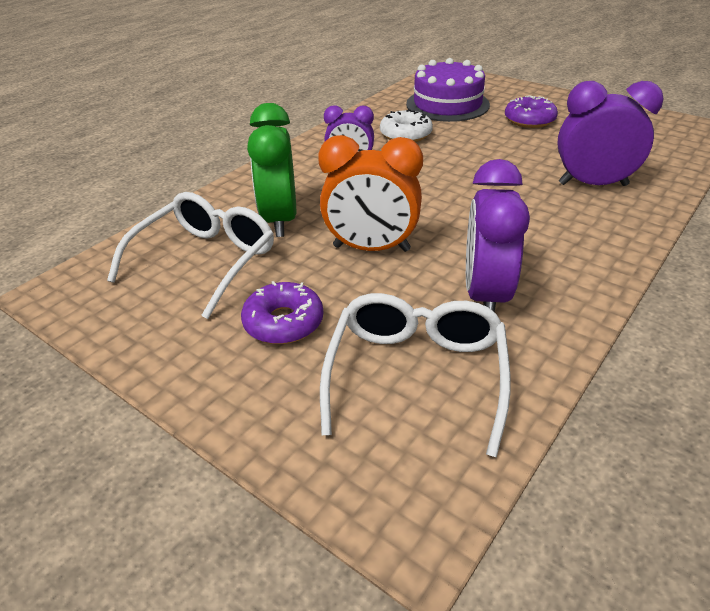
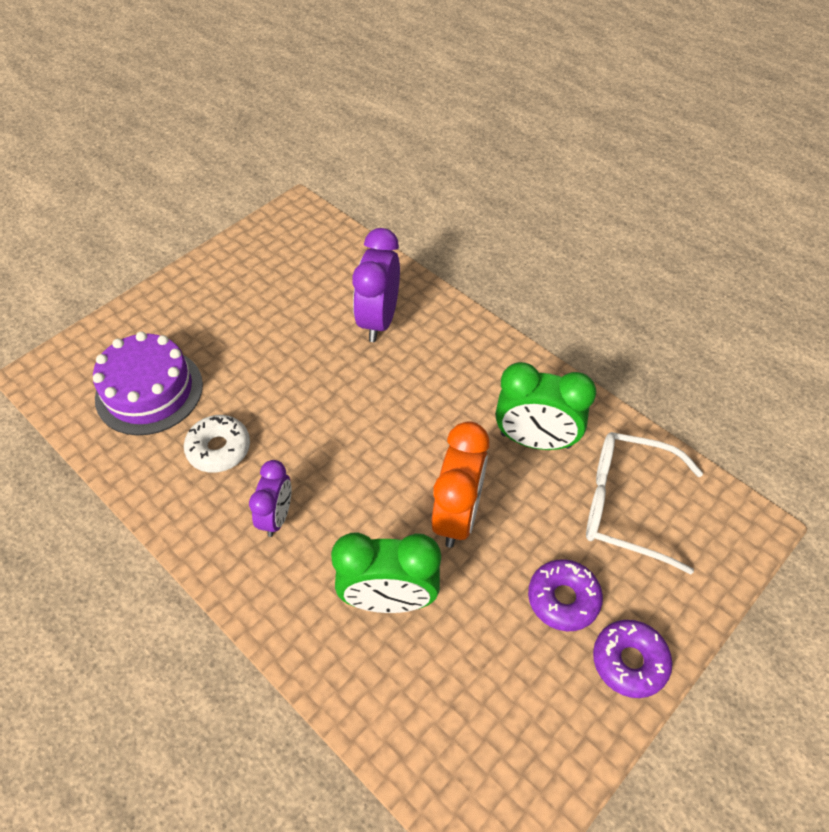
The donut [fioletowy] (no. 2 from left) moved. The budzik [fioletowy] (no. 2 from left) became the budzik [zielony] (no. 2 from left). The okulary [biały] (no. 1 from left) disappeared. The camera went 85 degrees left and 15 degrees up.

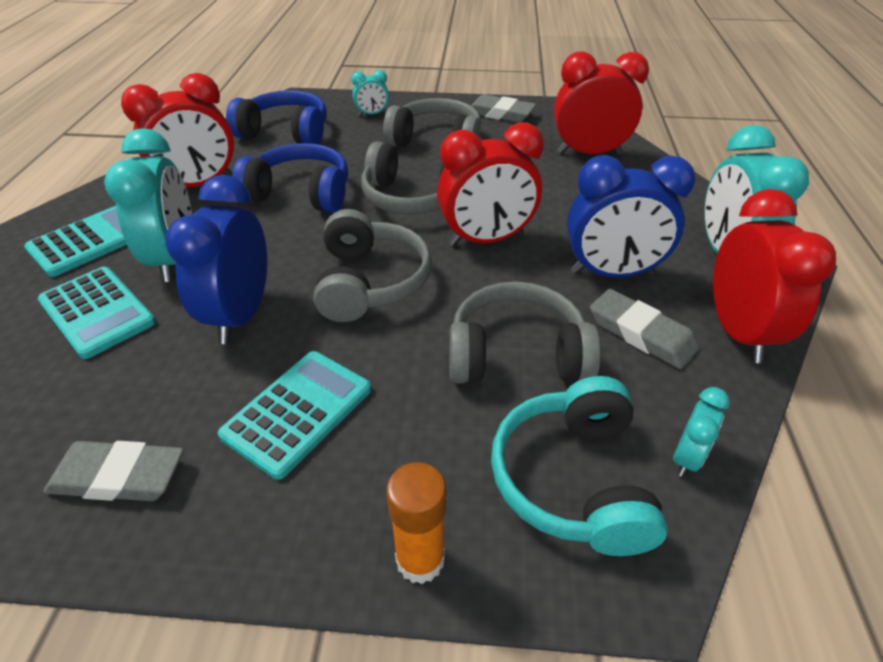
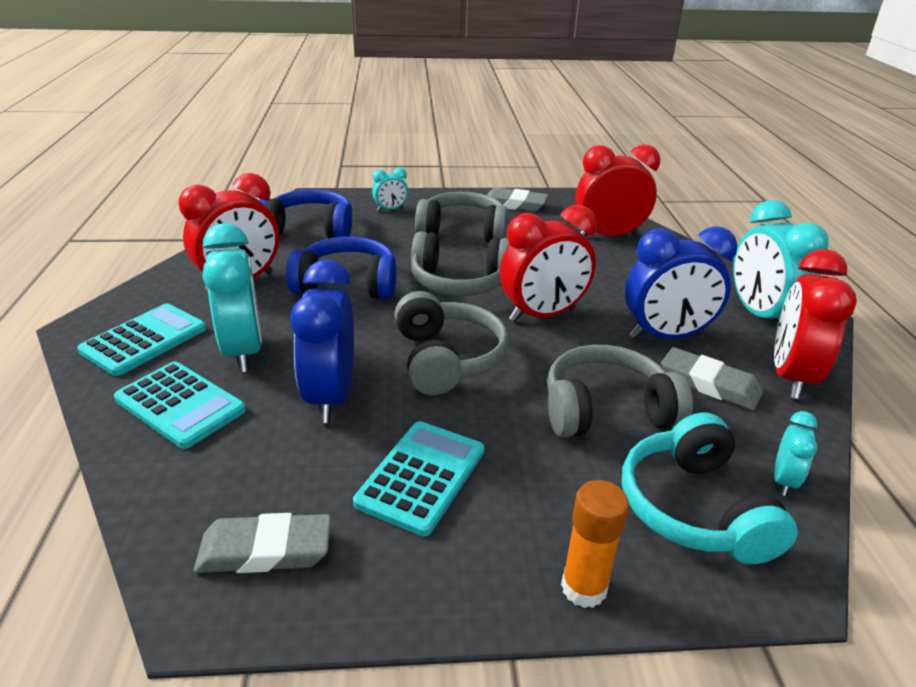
The budzik [czerwony] (no. 4 from left) turned 150 degrees counterclockwise. The camera went 10 degrees left and 10 degrees down.

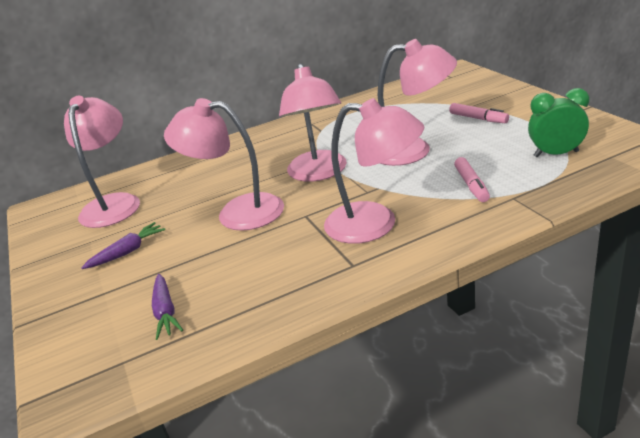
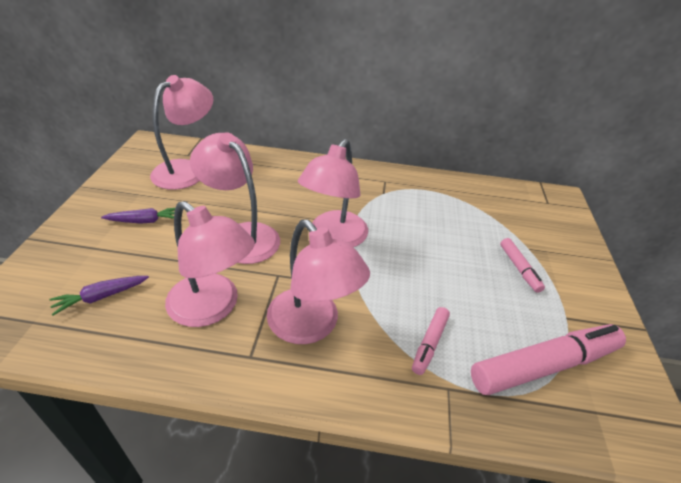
The lampka [różowy] (no. 5 from left in the first image) moved. The budzik [zielony] was replaced by the flamaster [różowy] (no. 3 from left). The marchewka [fioletowy] (no. 2 from left in the first image) turned 45 degrees clockwise. The camera went 25 degrees right and 10 degrees up.

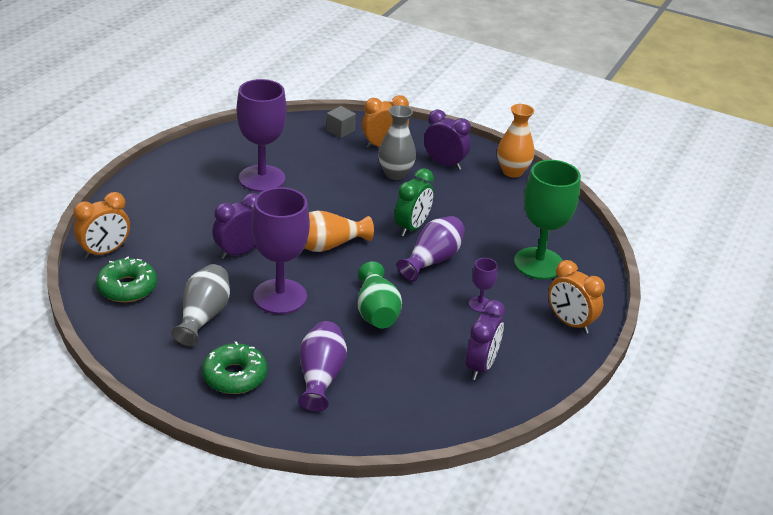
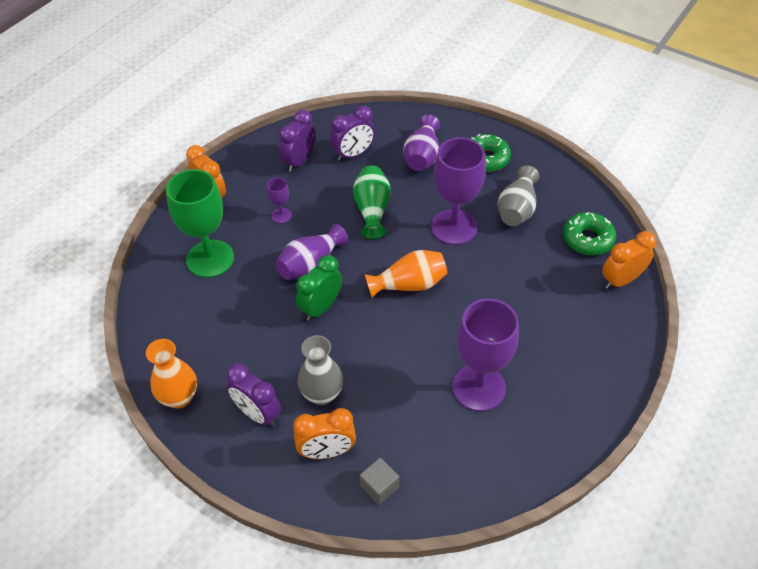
The budzik [fioletowy] (no. 1 from left in the first image) moved. The camera went 170 degrees left and 15 degrees up.

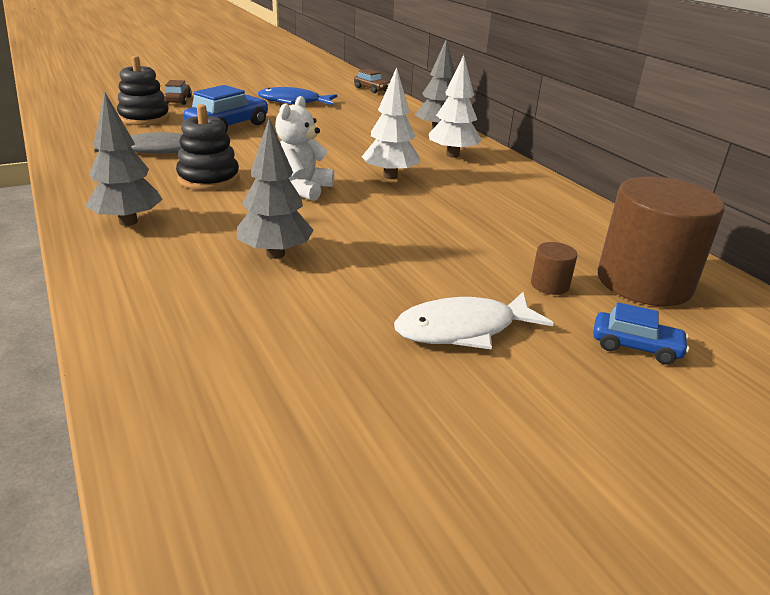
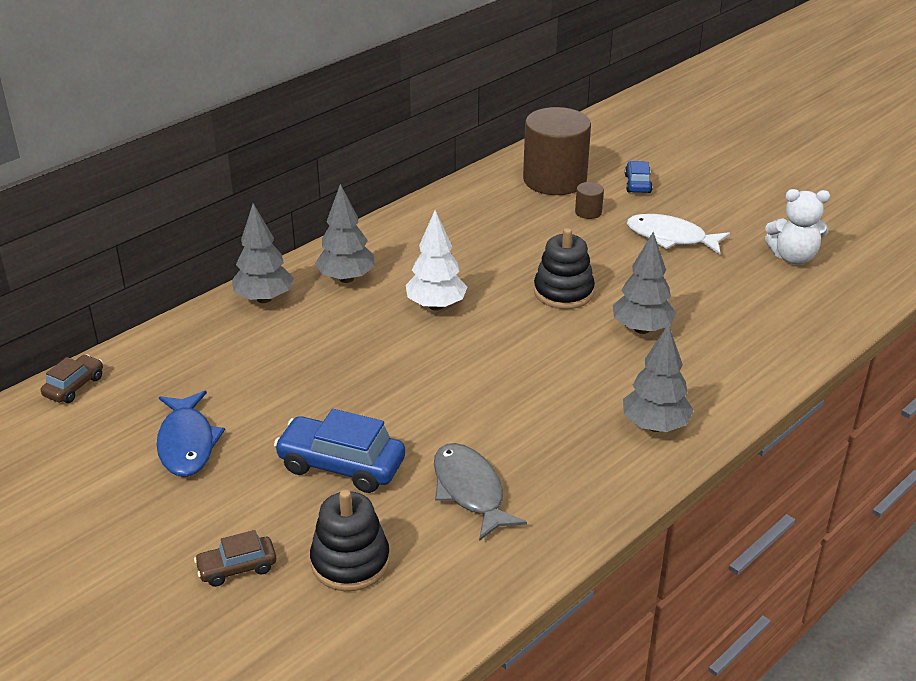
The drzewko [biały] (no. 2 from left) became the drzewko [szary] (no. 2 from left). The miś [biały] moved. The zabawka nakładanka [czarny] (no. 2 from left) moved. The ryba [biały] turned 150 degrees clockwise. The camera went 105 degrees left and 5 degrees up.

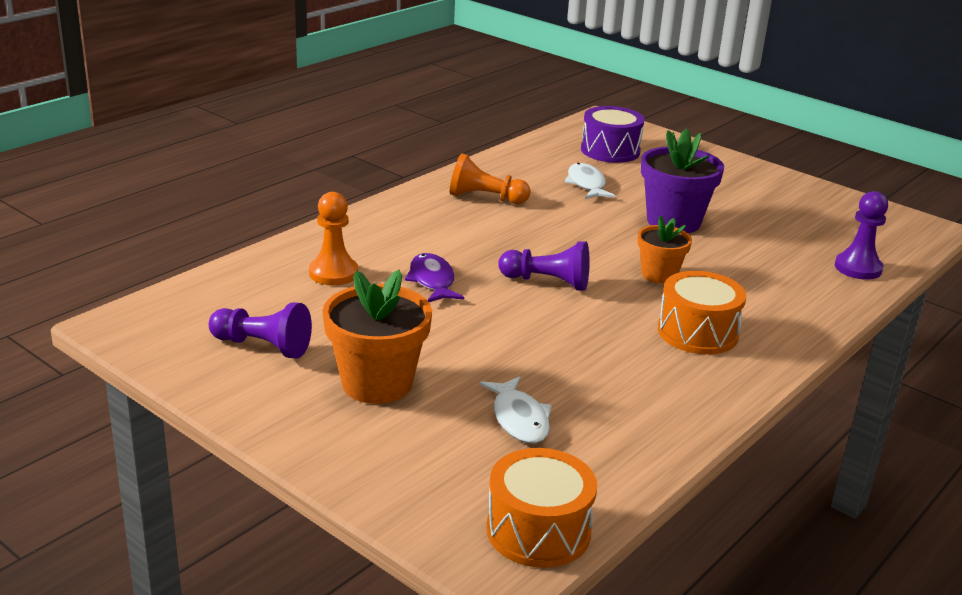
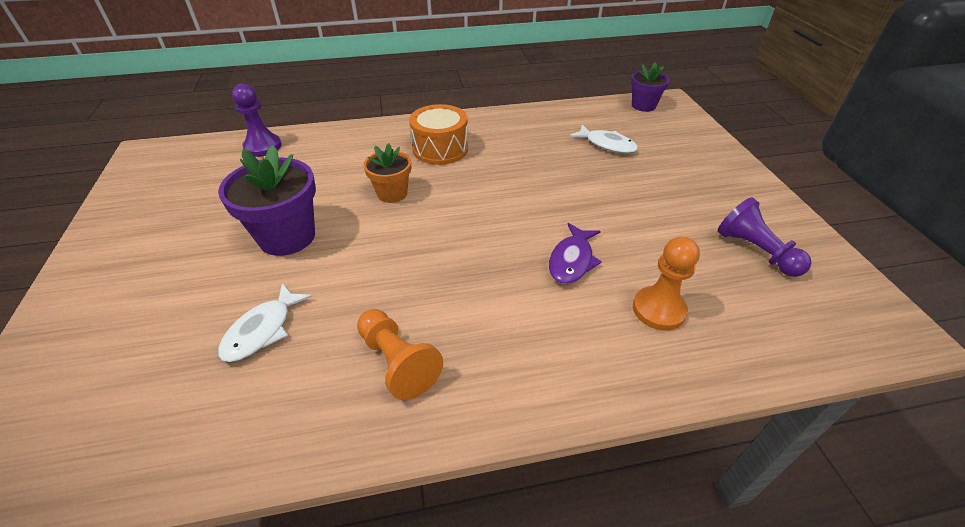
The bęben [fioletowy] disappeared. The pionek [fioletowy] (no. 2 from left) disappeared. The doniczka [pomarańczowy] (no. 1 from left) disappeared. The ryba [biały] (no. 1 from left in the first image) turned 105 degrees clockwise. The bęben [pomarańczowy] (no. 1 from left) was replaced by the doniczka [fioletowy] (no. 2 from left). The camera went 140 degrees left and 15 degrees up.

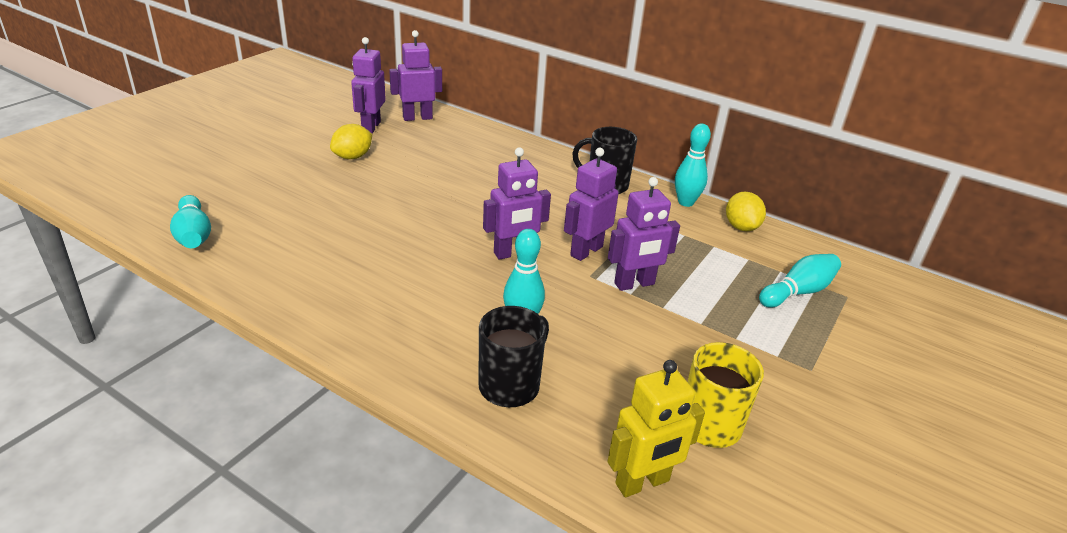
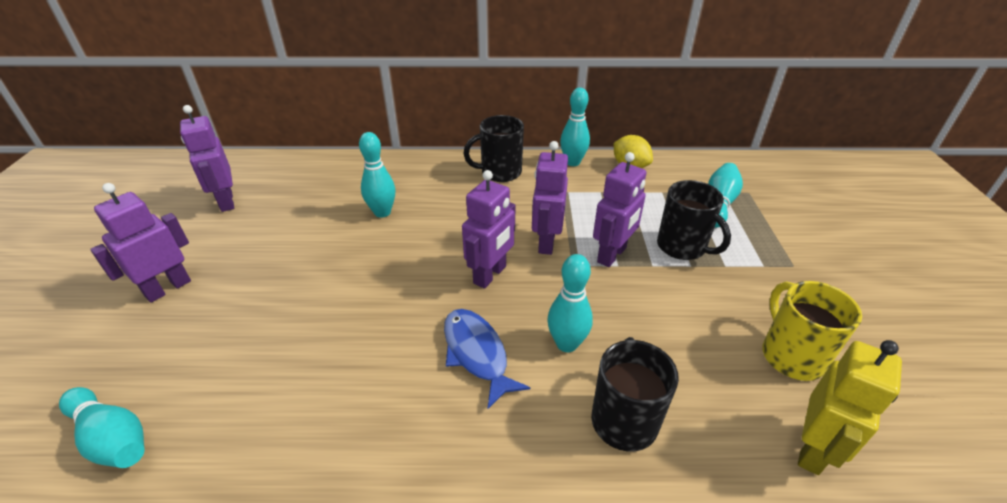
The robot [fioletowy] (no. 2 from left in the first image) moved. The cytryna [żółty] (no. 1 from left) disappeared. The kręgiel [turkusowy] (no. 2 from left) appeared. The kubek [czarny] (no. 3 from left) appeared. The ryba [niebieski] appeared. The camera went 30 degrees left and 5 degrees up.

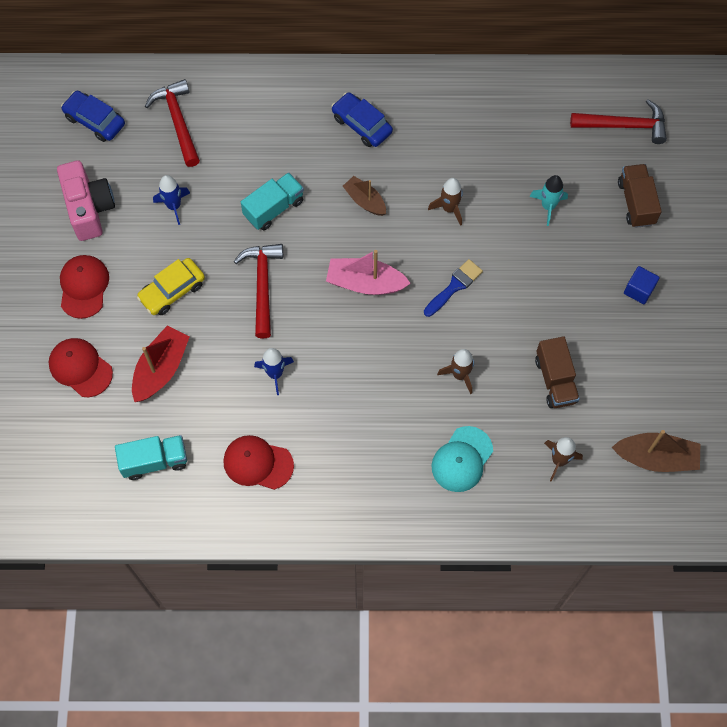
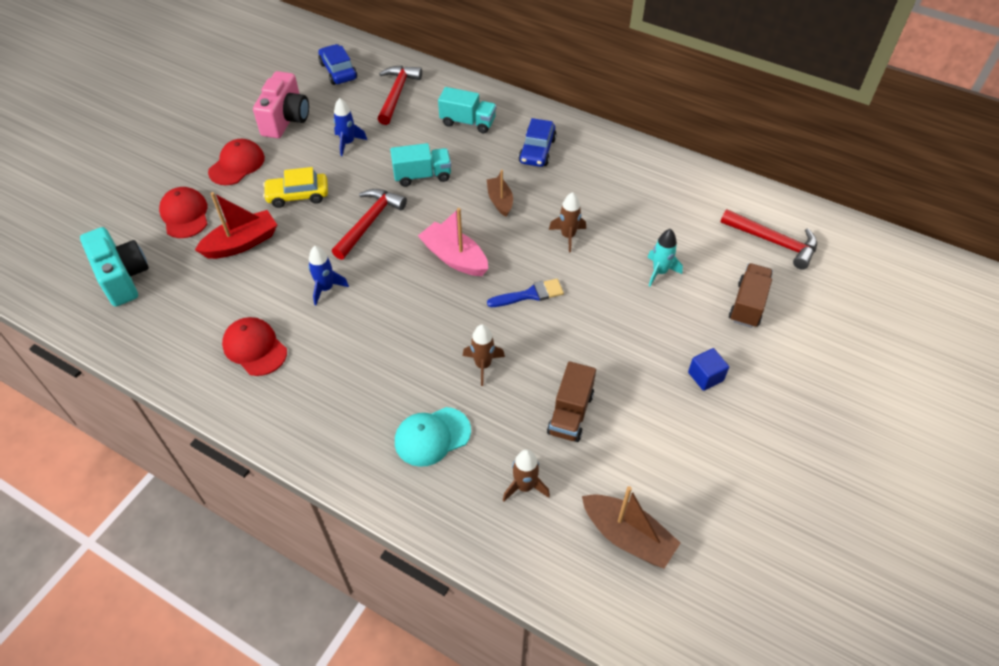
The samochód [niebieski] (no. 2 from left) turned 150 degrees counterclockwise. The ciężarówka [turkusowy] (no. 1 from left in the first image) moved. The aparat fotograficzny [turkusowy] appeared. The camera went 30 degrees right and 15 degrees down.

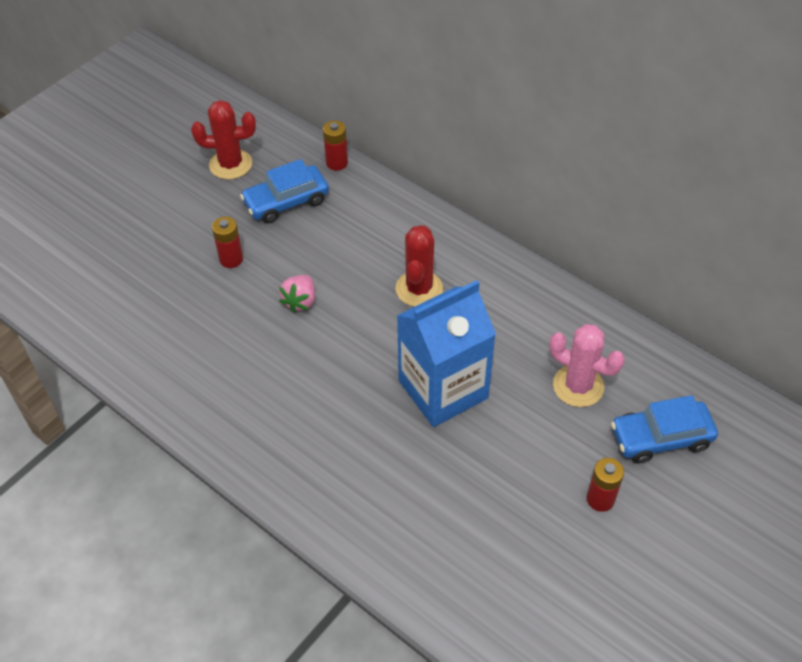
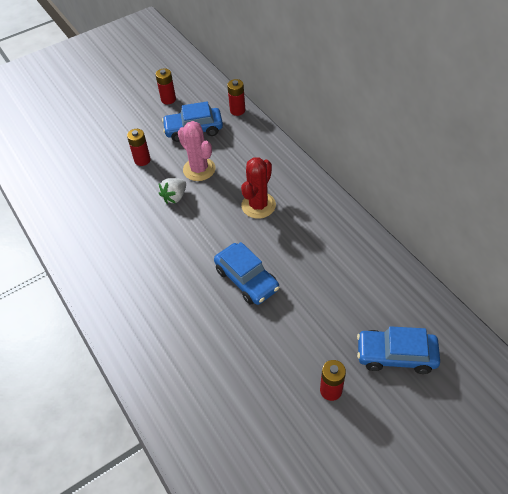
The kaktus [czerwony] (no. 1 from left) was replaced by the bateria [czerwony] (no. 2 from left). The truskawka [różowy] became the truskawka [biały]. The karton mleka [niebieski] was replaced by the samochód [niebieski] (no. 2 from left). The kaktus [różowy] moved. The camera went 20 degrees right and 0 degrees up.

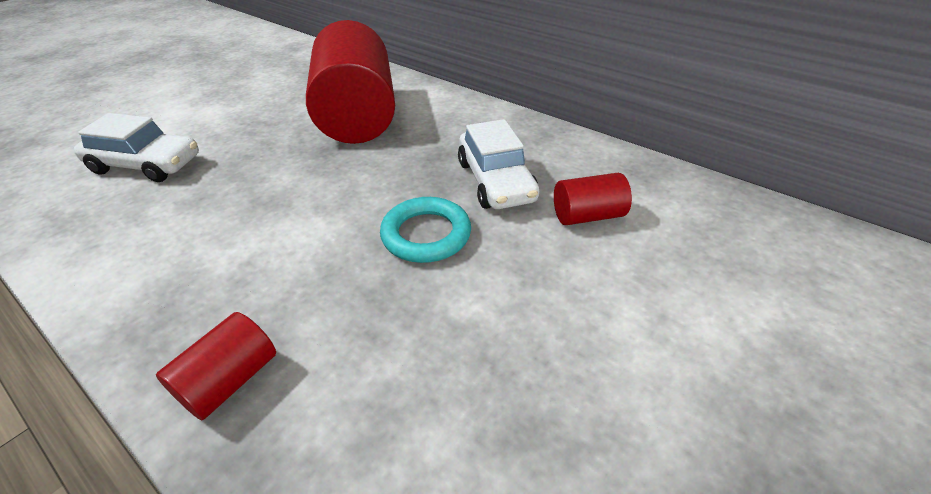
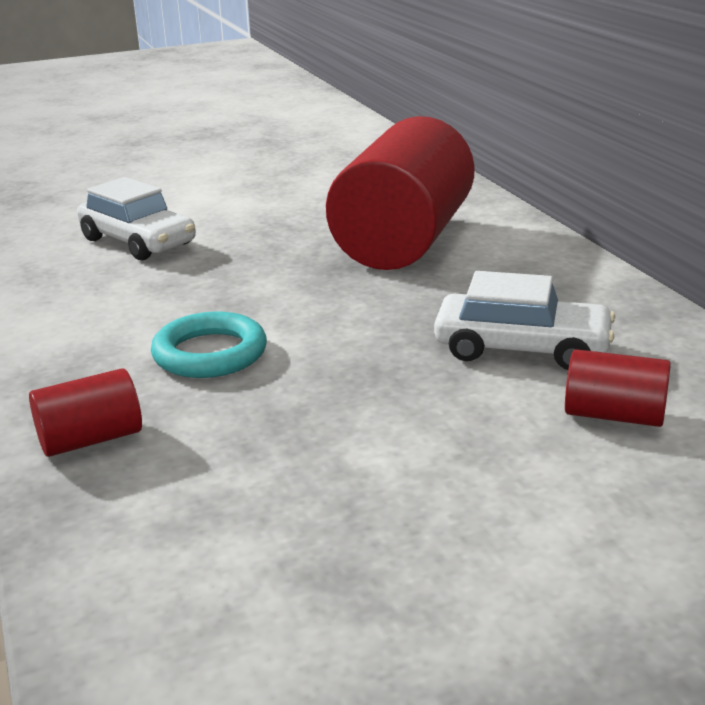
The samochód [biały] (no. 2 from left) turned 90 degrees counterclockwise. The pierścień [turkusowy] moved. The camera went 30 degrees right and 15 degrees down.

